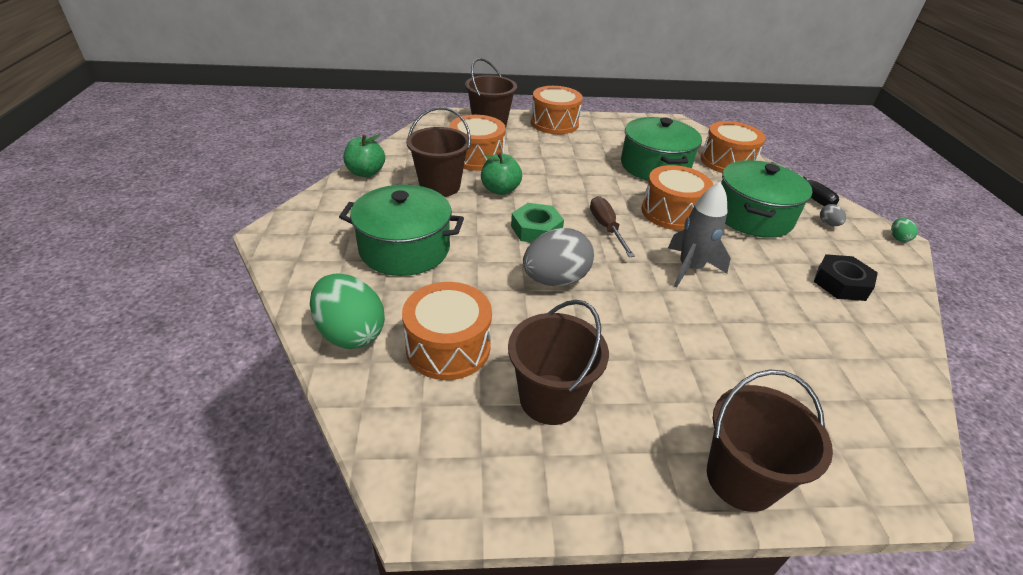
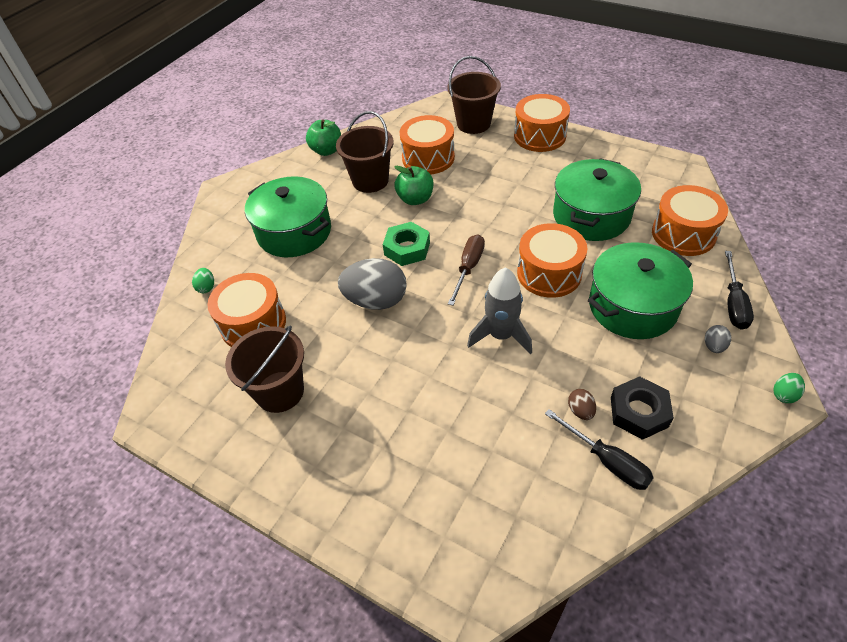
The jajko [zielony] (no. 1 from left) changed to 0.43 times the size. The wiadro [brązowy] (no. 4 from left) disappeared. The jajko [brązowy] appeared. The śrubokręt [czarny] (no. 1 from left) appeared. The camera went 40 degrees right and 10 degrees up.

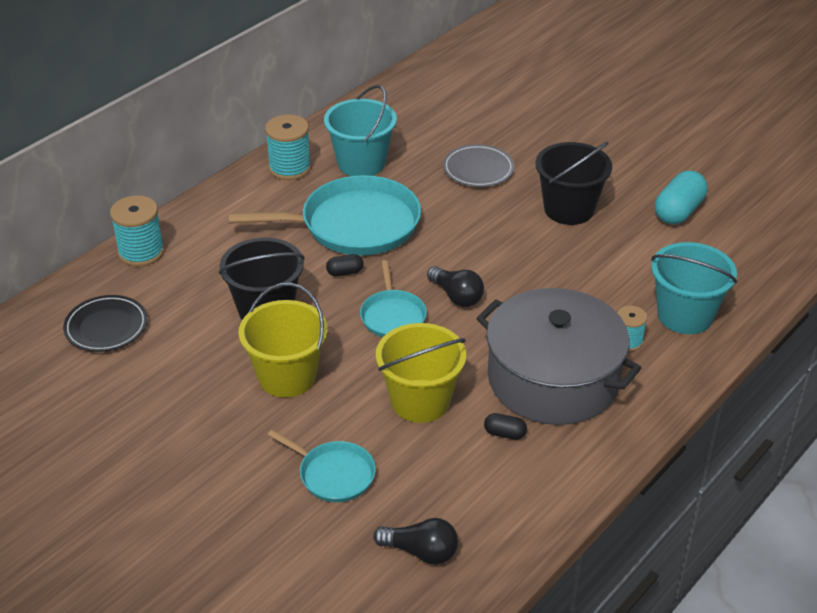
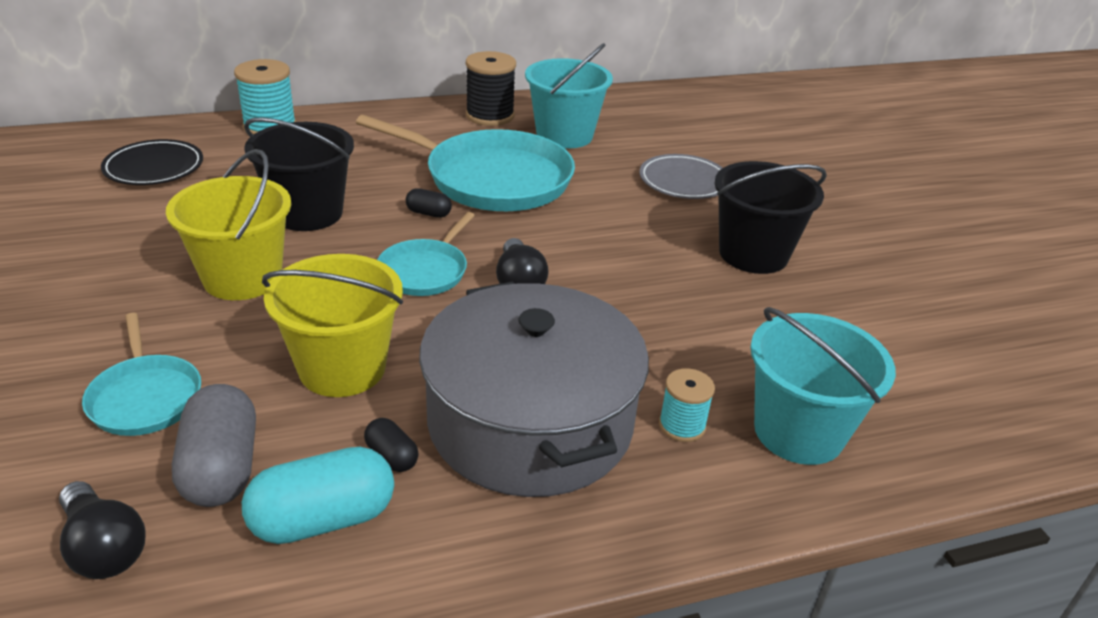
The szpulka [turkusowy] (no. 2 from left) became the szpulka [czarny]. The kapsułka [turkusowy] moved. The kapsułka [szary] appeared. The camera went 30 degrees right and 5 degrees down.

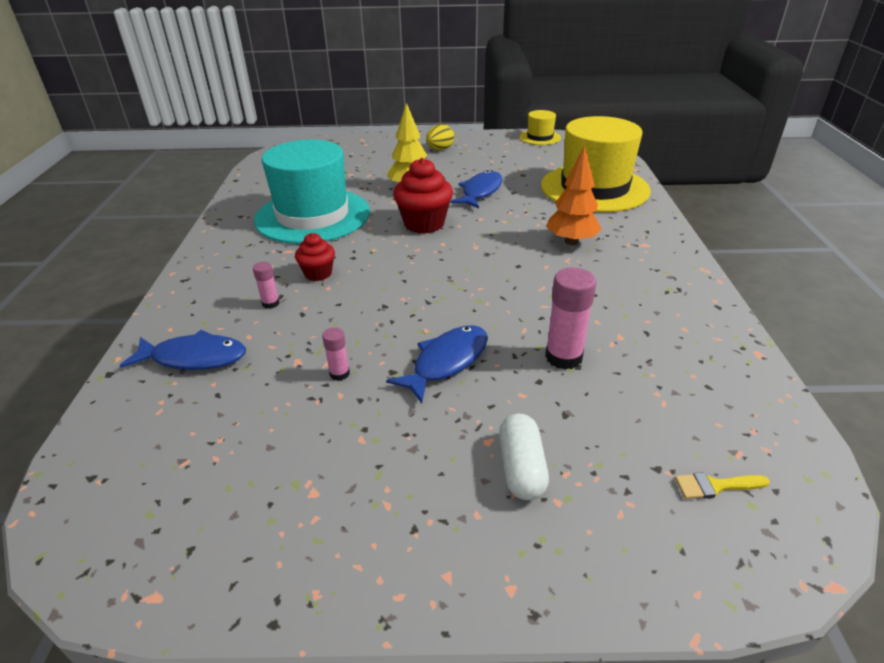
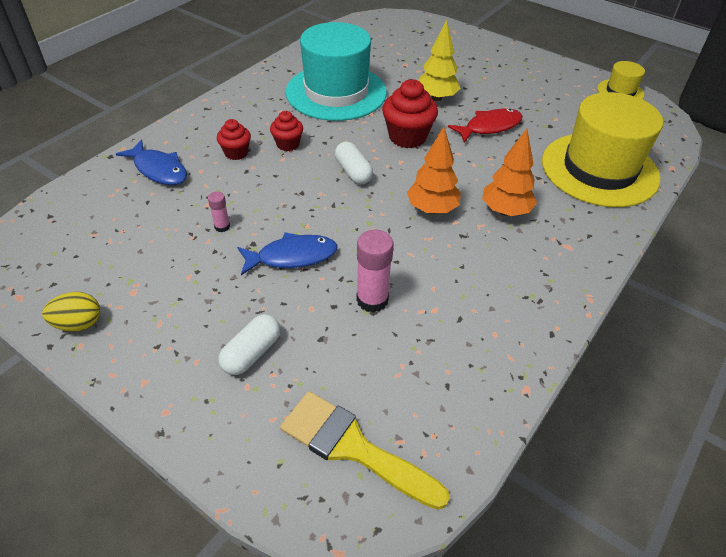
The jajko [żółty] moved. The ryba [niebieski] (no. 3 from left) became the ryba [czerwony]. The klej w sztyfcie [różowy] (no. 1 from left) was replaced by the muffinka [czerwony] (no. 1 from left). The pędzel [żółty] changed to 2.34 times the size. The drzewko [pomarańczowy] (no. 1 from left) appeared. The kapsułka [biały] (no. 2 from left) appeared. The camera went 35 degrees right and 10 degrees up.

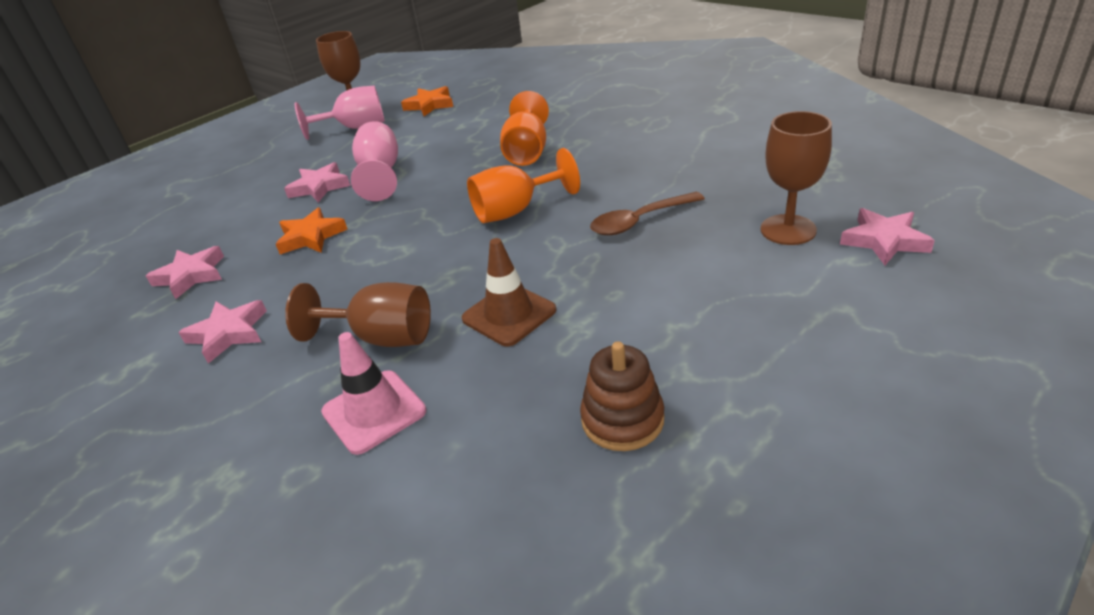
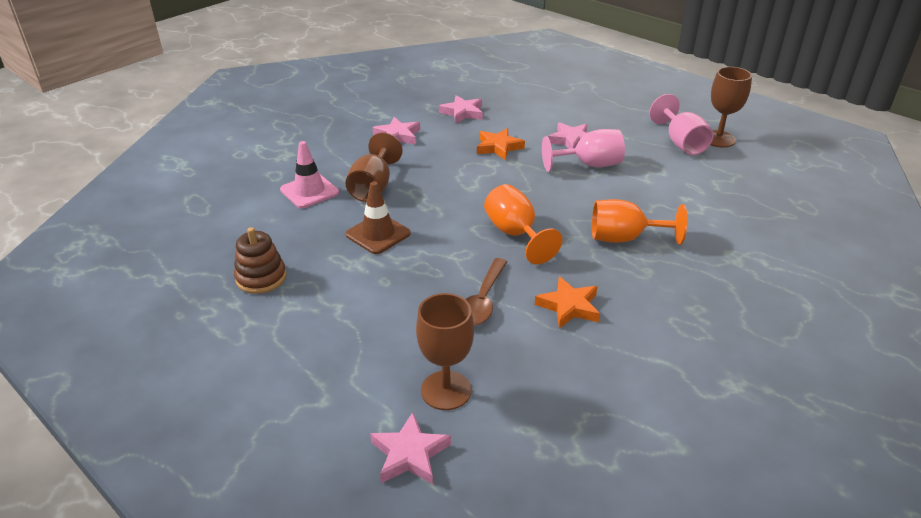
The gwiazda [pomarańczowy] (no. 2 from left) moved. The łyżka [brązowy] turned 135 degrees counterclockwise. The camera went 85 degrees right and 0 degrees up.

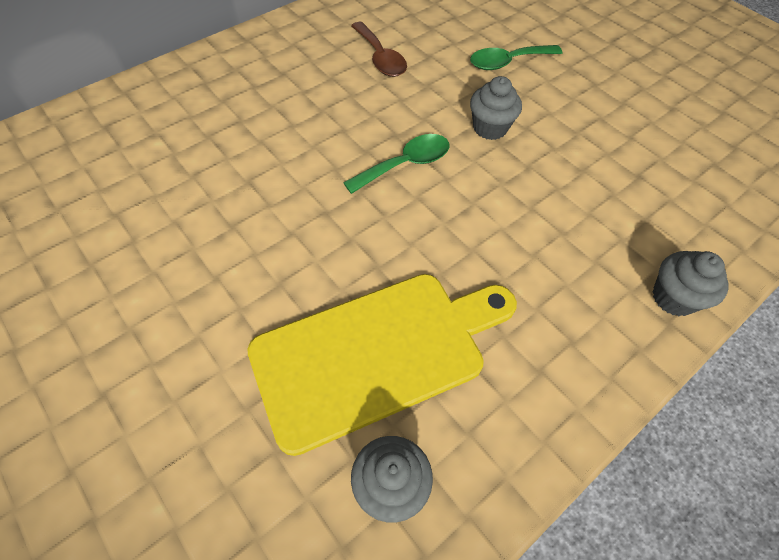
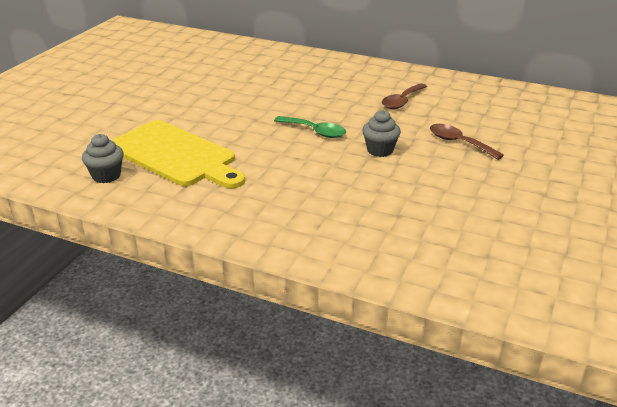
The łyżka [zielony] (no. 2 from left) became the łyżka [brązowy] (no. 2 from left). The muffinka [szary] (no. 3 from left) disappeared. The camera went 65 degrees right and 25 degrees down.

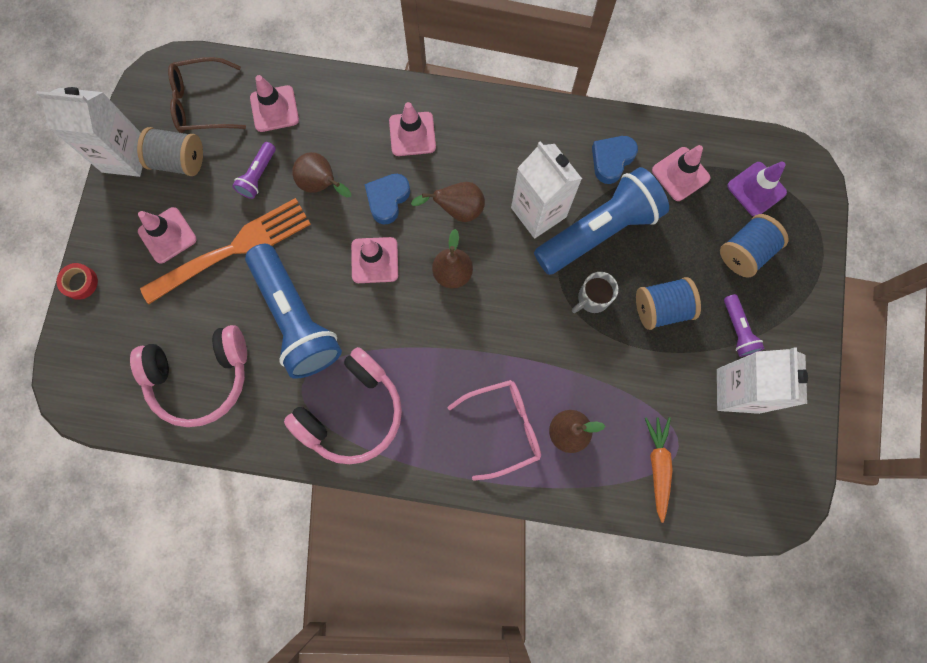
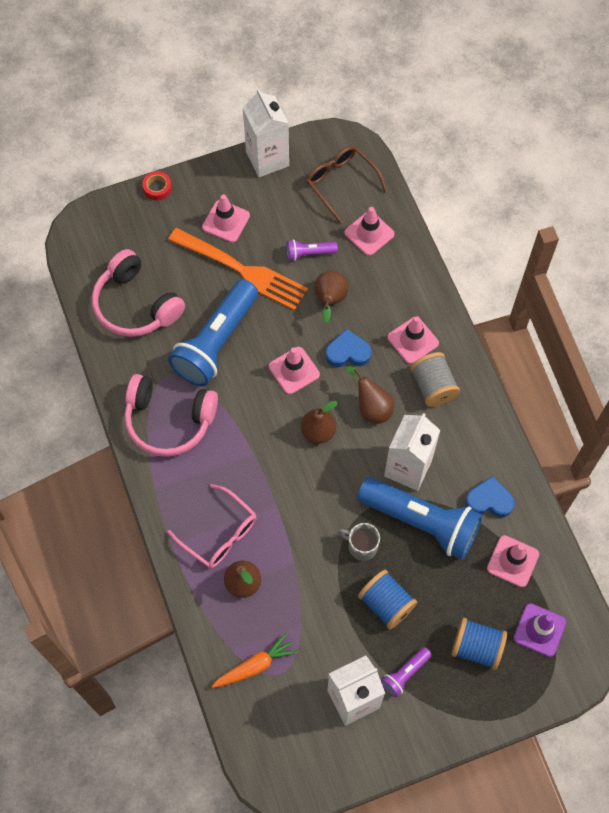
The szpulka [szary] moved. The camera went 60 degrees right and 10 degrees down.

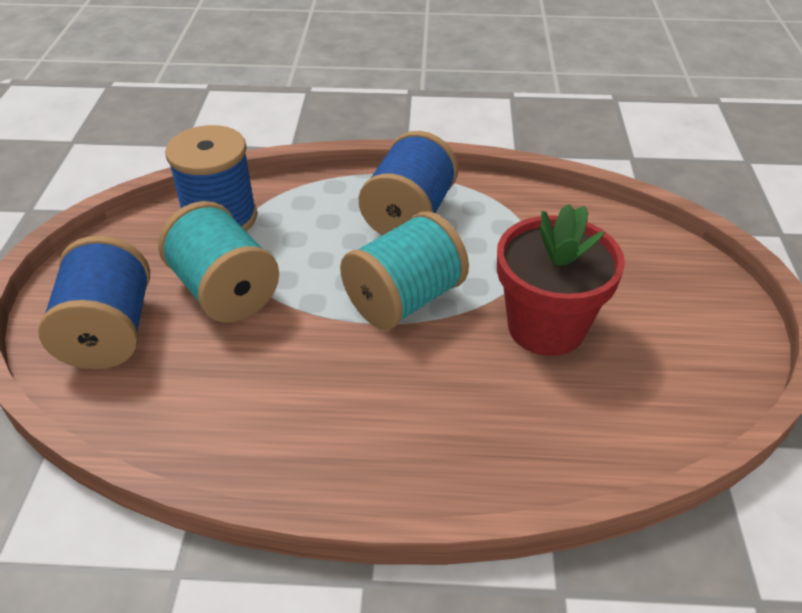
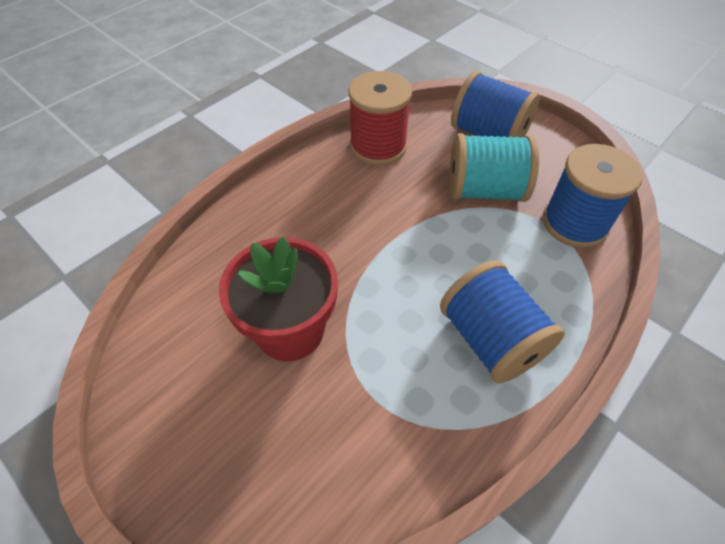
The szpulka [turkusowy] (no. 2 from left) disappeared. The szpulka [czerwony] appeared. The camera went 130 degrees right and 10 degrees up.

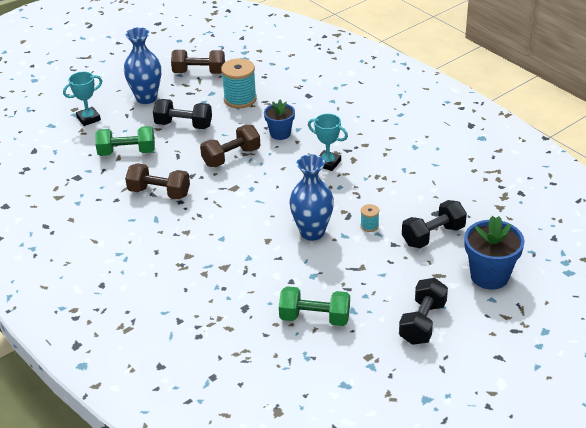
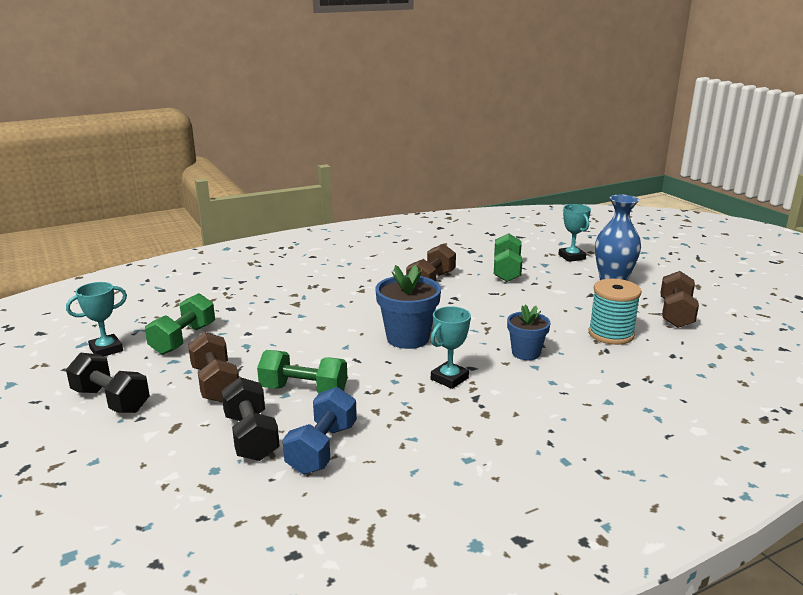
The hantel [czarny] (no. 1 from left) disappeared. The hantel [brązowy] (no. 3 from left in the first image) moved. The wazon [niebieski] (no. 2 from left) disappeared. The szpulka [turkusowy] (no. 2 from left) was replaced by the hantel [zielony] (no. 2 from left). The doniczka [niebieski] (no. 2 from left in the first image) moved. The puchar [turkusowy] (no. 1 from left) appeared. The hantel [niebieski] appeared. The camera went 100 degrees right and 15 degrees down.

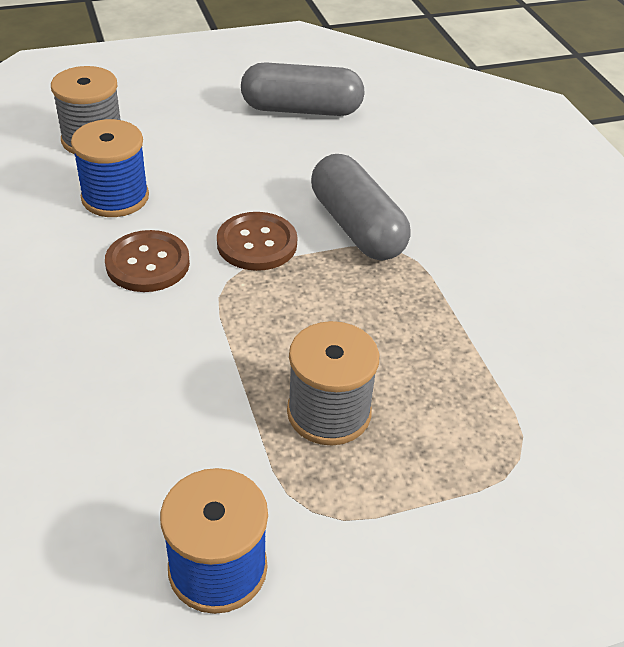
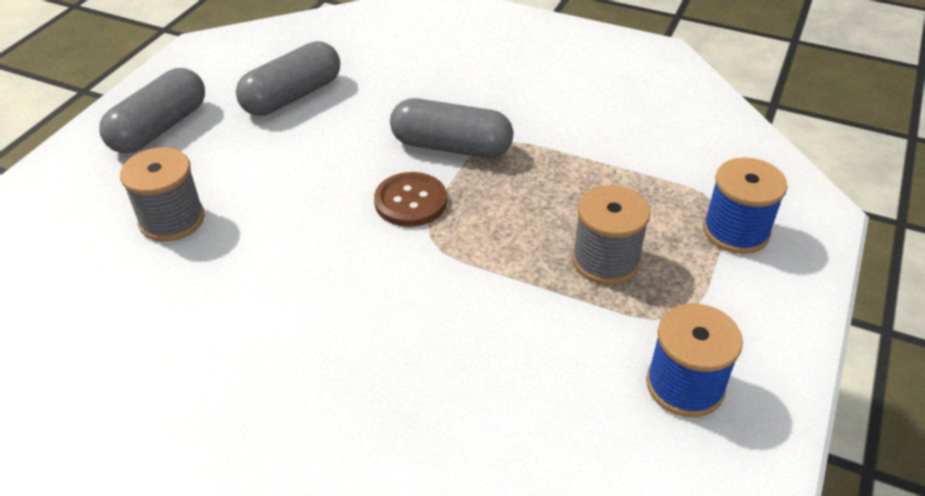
The szpulka [niebieski] (no. 1 from left in the first image) moved. The guzik [brązowy] (no. 1 from left) disappeared. The kapsułka [szary] (no. 1 from left) appeared. The camera went 45 degrees left and 0 degrees up.

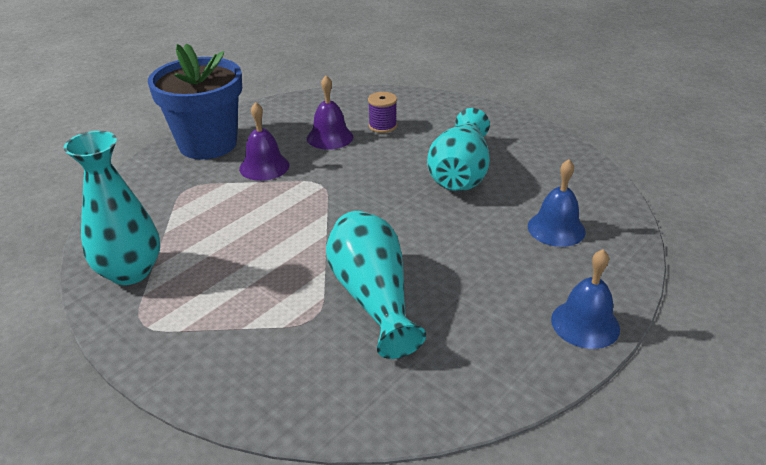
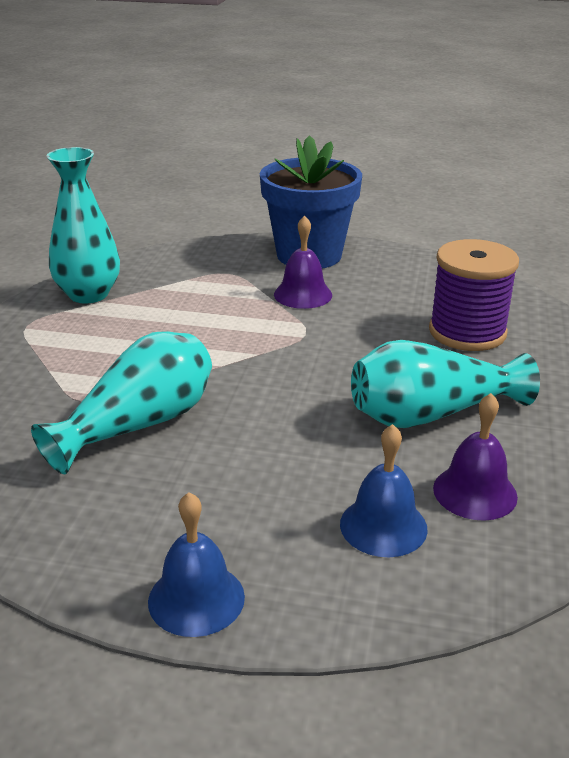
The dzwonek [fioletowy] (no. 2 from left) moved. The szpulka [fioletowy] changed to 1.95 times the size. The camera went 60 degrees right and 5 degrees down.

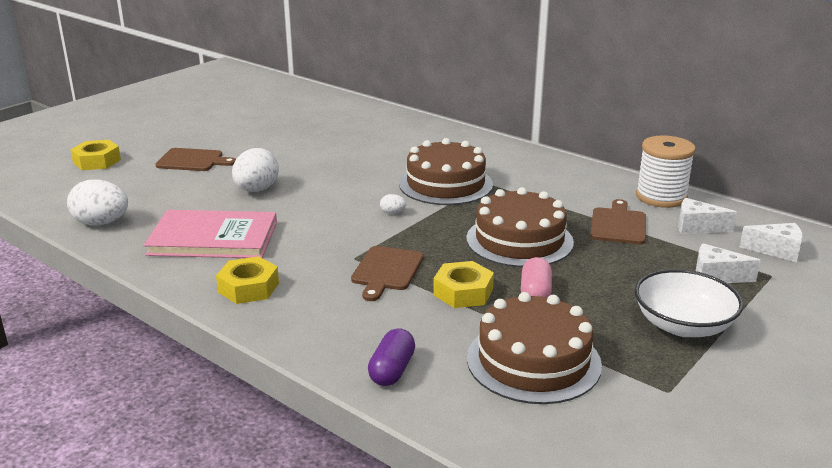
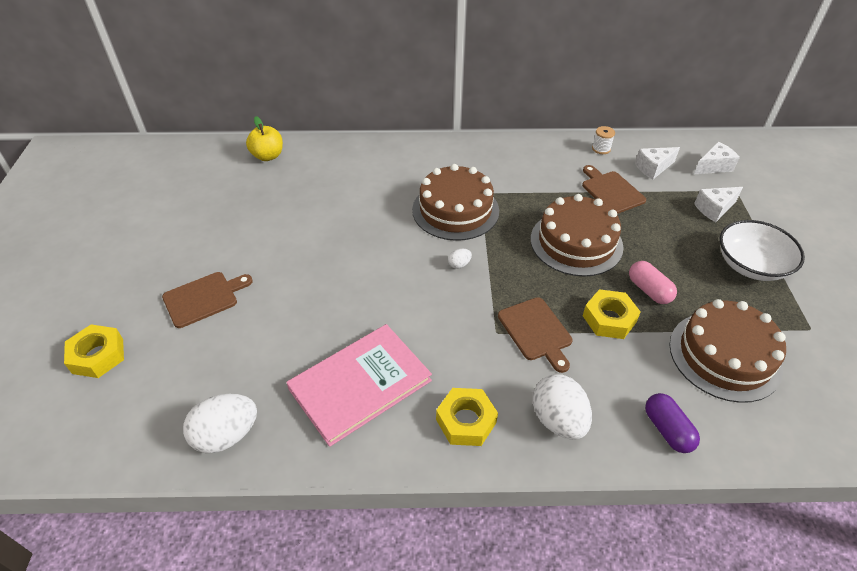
The szpulka [biały] changed to 0.46 times the size. The jajko [biały] (no. 2 from left in the first image) moved. The jabłko [żółty] appeared. The camera went 40 degrees left and 20 degrees up.

